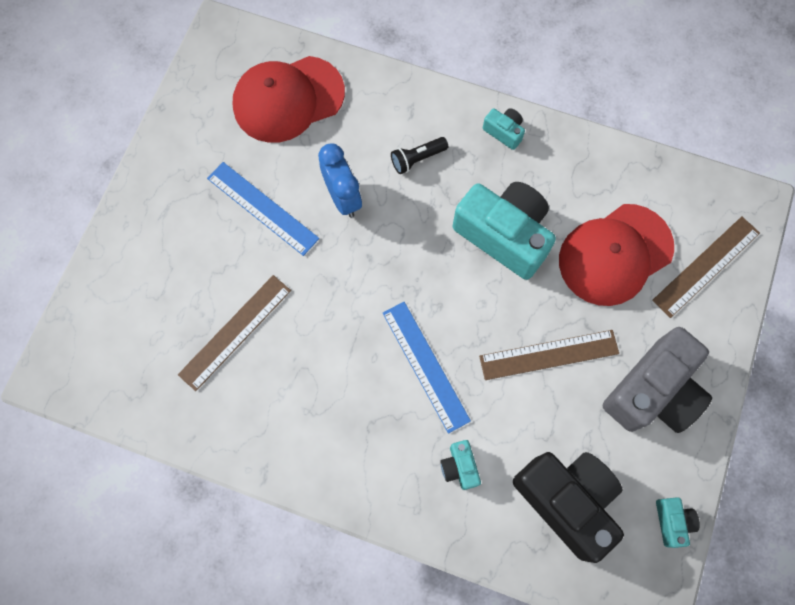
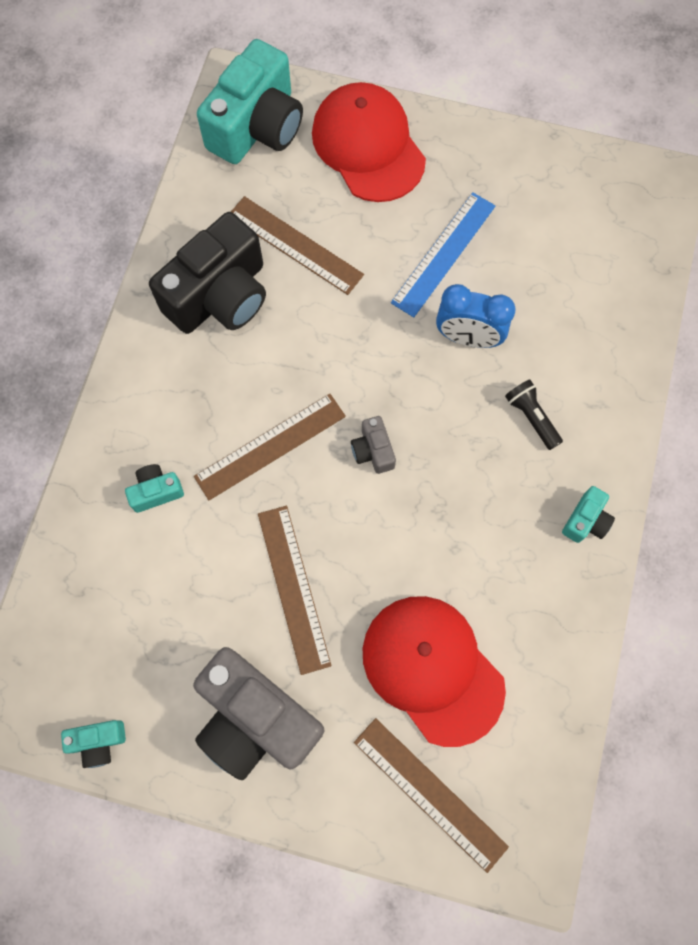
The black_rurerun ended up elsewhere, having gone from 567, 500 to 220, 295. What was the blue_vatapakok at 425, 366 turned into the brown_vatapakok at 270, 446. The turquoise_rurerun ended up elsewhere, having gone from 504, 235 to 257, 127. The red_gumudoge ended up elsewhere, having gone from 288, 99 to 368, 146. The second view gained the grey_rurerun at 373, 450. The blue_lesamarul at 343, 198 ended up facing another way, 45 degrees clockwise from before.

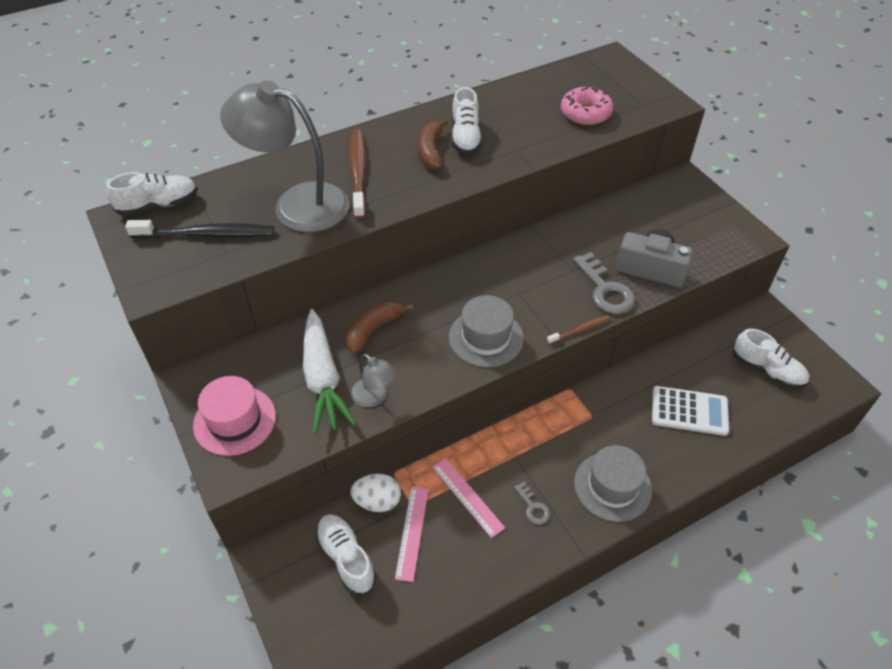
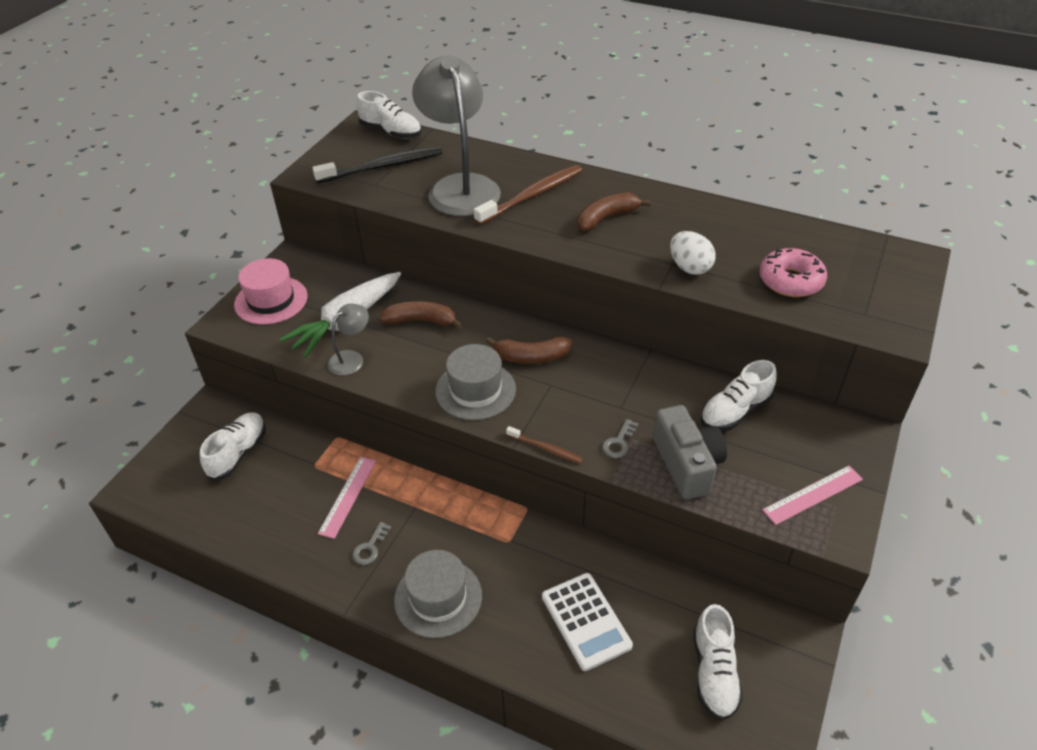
The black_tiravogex at 206, 234 ended up facing another way, 75 degrees counterclockwise from before. The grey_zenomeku at 374, 397 ended up facing another way, 150 degrees counterclockwise from before. The second view gained the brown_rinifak at 531, 357. The size of the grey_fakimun at 605, 289 changed by a factor of 0.52. The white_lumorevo ended up elsewhere, having gone from 377, 501 to 689, 267. The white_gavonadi ended up elsewhere, having gone from 465, 137 to 735, 411. The pink_vatapakok ended up elsewhere, having gone from 412, 532 to 813, 495.

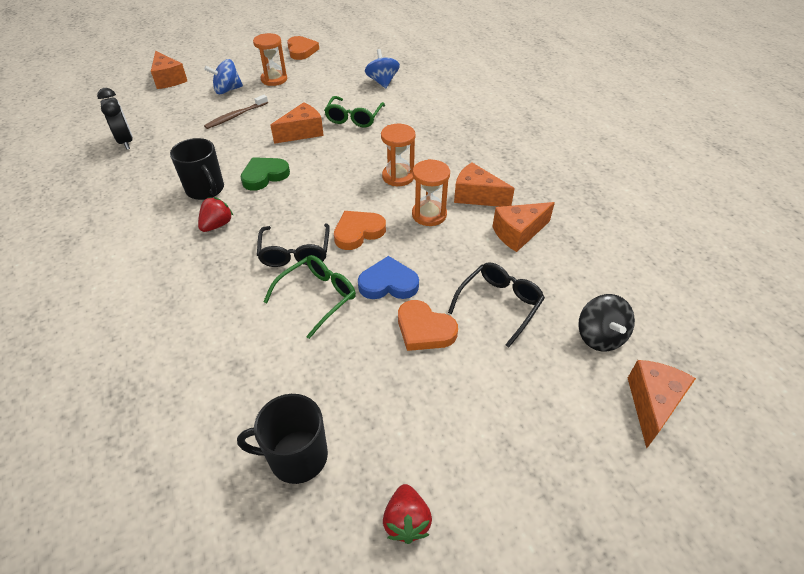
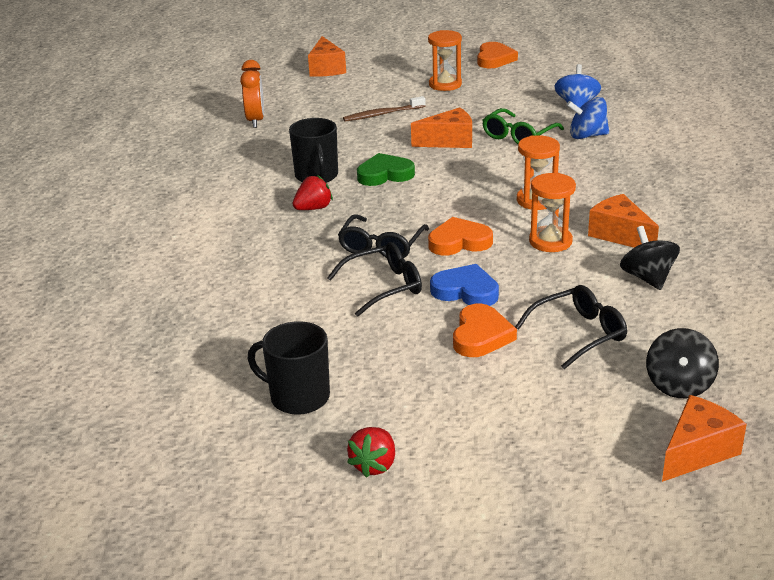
What was the black_lesamarul at 126, 141 turned into the orange_lesamarul at 255, 120. What was the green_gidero at 317, 297 turned into the black_gidero at 383, 287. The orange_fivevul at 424, 329 ended up facing another way, 135 degrees counterclockwise from before. The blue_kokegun ended up elsewhere, having gone from 227, 90 to 587, 136. Where the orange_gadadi stood at 518, 233, the black_kokegun came to stand at 647, 278.

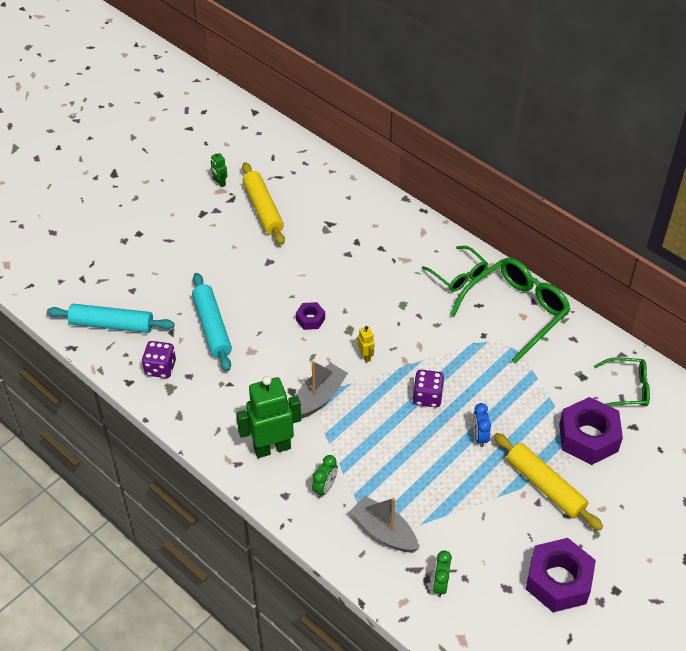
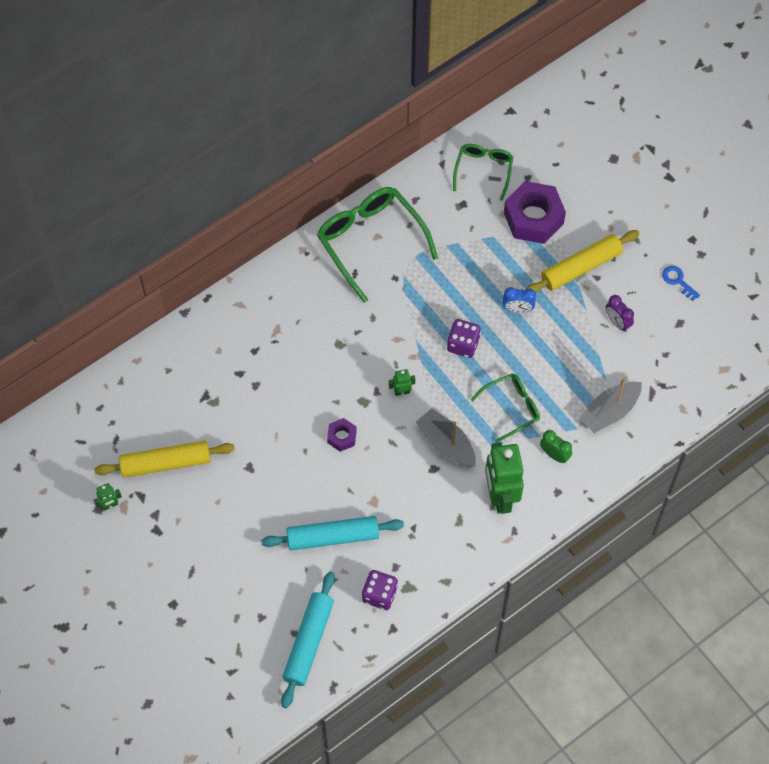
What was the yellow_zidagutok at 366, 356 turned into the green_zidagutok at 402, 391. The green_gidero ended up elsewhere, having gone from 458, 275 to 511, 408. The second view gained the purple_lesamarul at 617, 322. Where the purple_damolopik stood at 558, 581, the blue_fakimun came to stand at 678, 281. The second view lost the green_lesamarul at 440, 584.

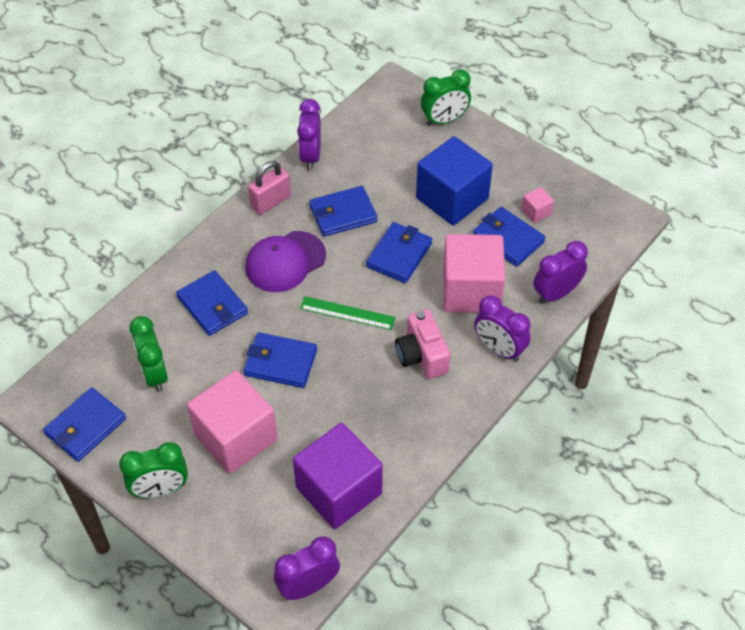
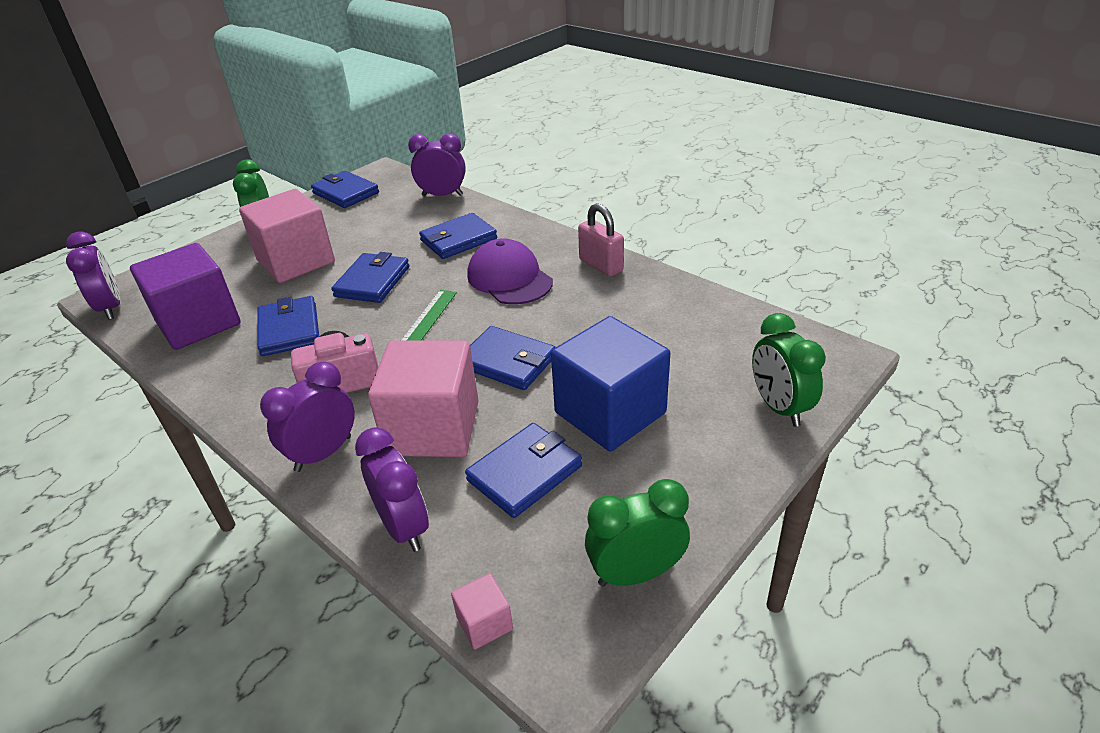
The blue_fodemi ended up elsewhere, having gone from 343, 214 to 289, 329. The purple_lesamarul ended up elsewhere, having gone from 311, 156 to 442, 195. The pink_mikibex ended up elsewhere, having gone from 536, 212 to 484, 623. The green_lesamarul ended up elsewhere, having gone from 154, 374 to 636, 573.

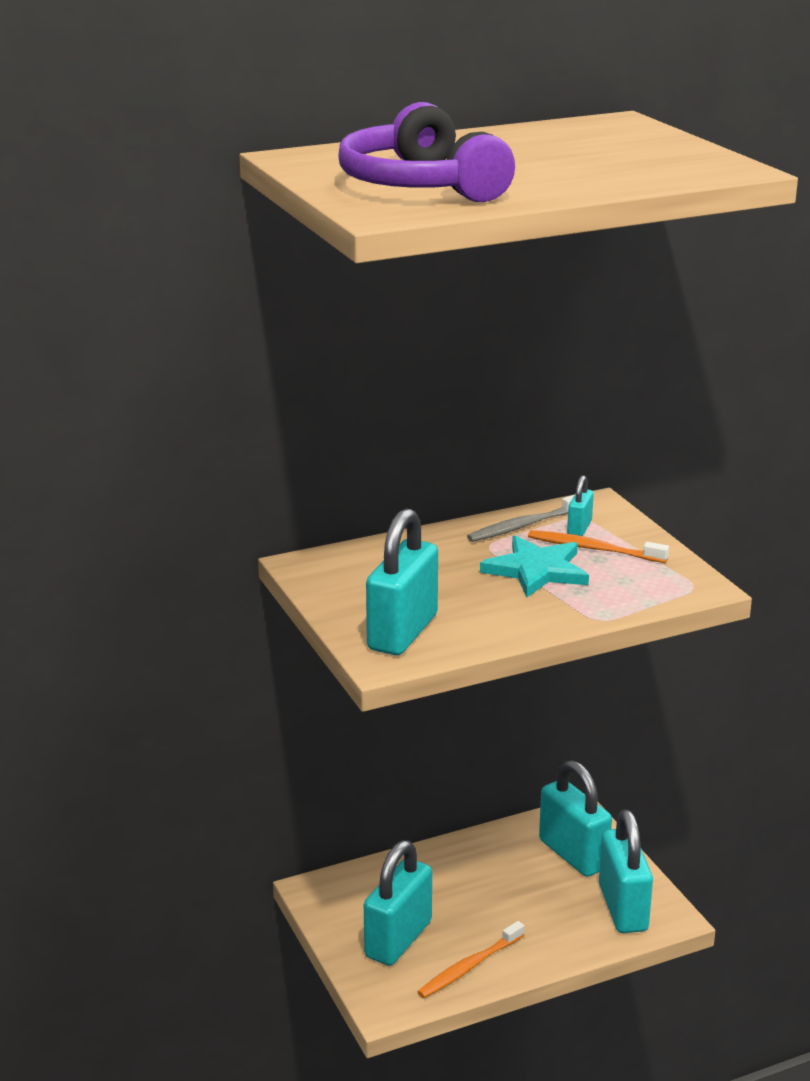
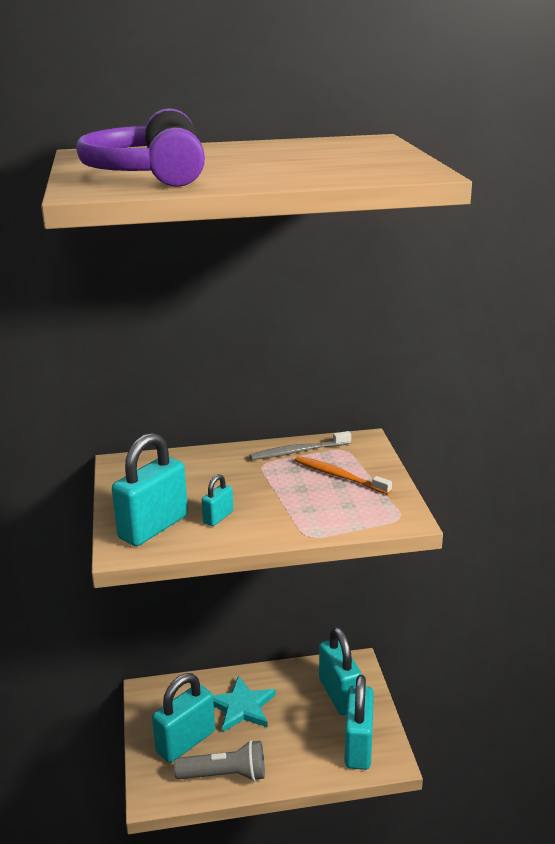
Where the orange_tiravogex stood at 469, 967, the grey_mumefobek came to stand at 225, 775. The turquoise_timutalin ended up elsewhere, having gone from 579, 528 to 218, 517. The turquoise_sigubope ended up elsewhere, having gone from 536, 570 to 242, 707.

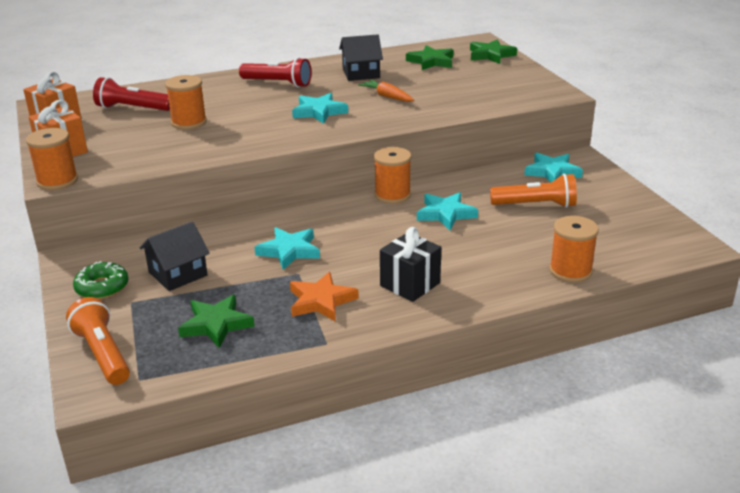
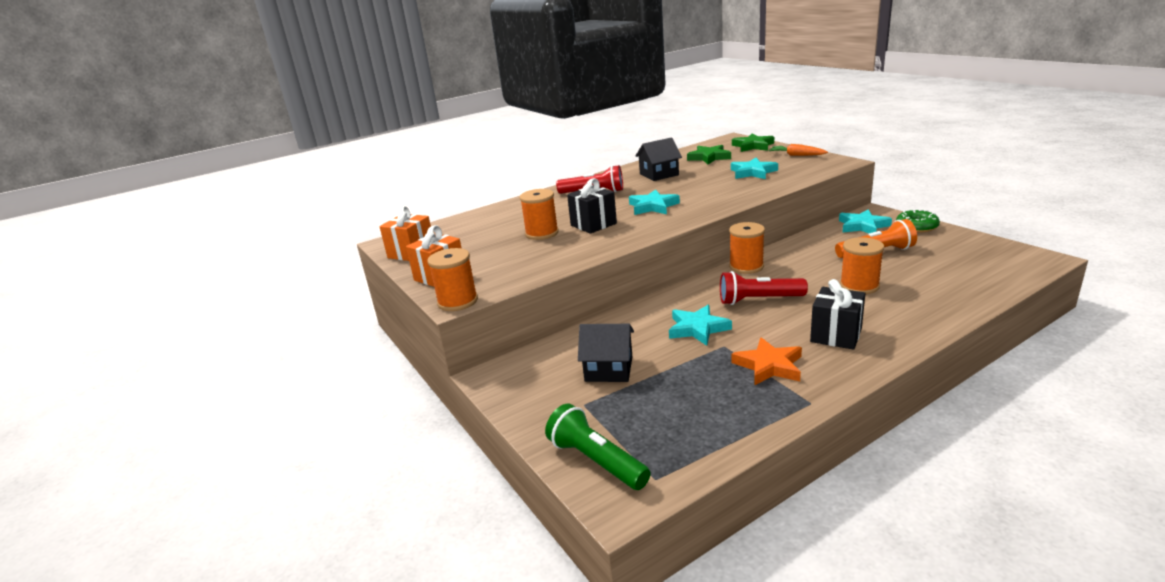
What was the orange_mumefobek at 103, 354 turned into the green_mumefobek at 596, 461. The second view gained the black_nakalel at 593, 224. The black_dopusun at 178, 274 ended up facing another way, 60 degrees clockwise from before. The red_mumefobek ended up elsewhere, having gone from 132, 108 to 758, 300. The turquoise_sigubope ended up elsewhere, having gone from 445, 214 to 753, 172. The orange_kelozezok ended up elsewhere, having gone from 387, 97 to 797, 155. The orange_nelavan ended up elsewhere, having gone from 570, 271 to 859, 286. The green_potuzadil ended up elsewhere, having gone from 102, 287 to 916, 226. The second view lost the green_sigubope at 216, 324.

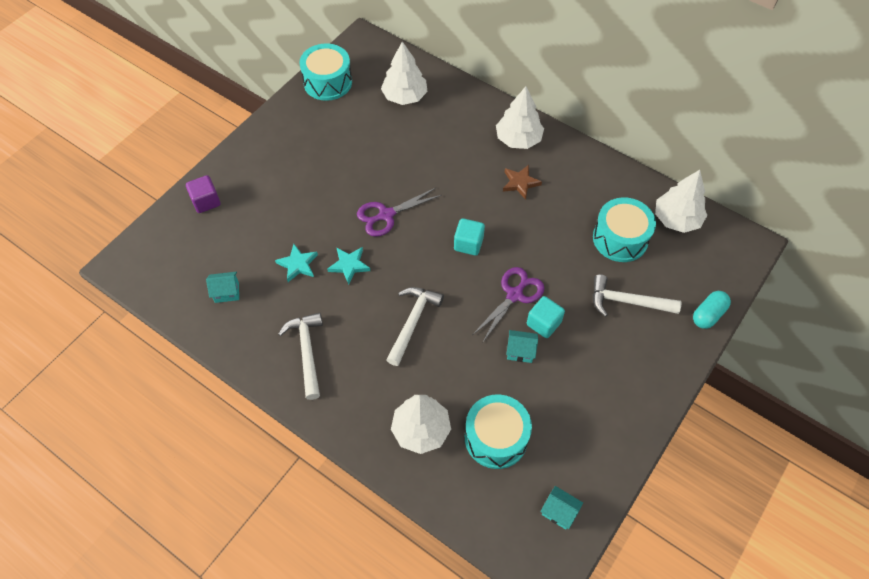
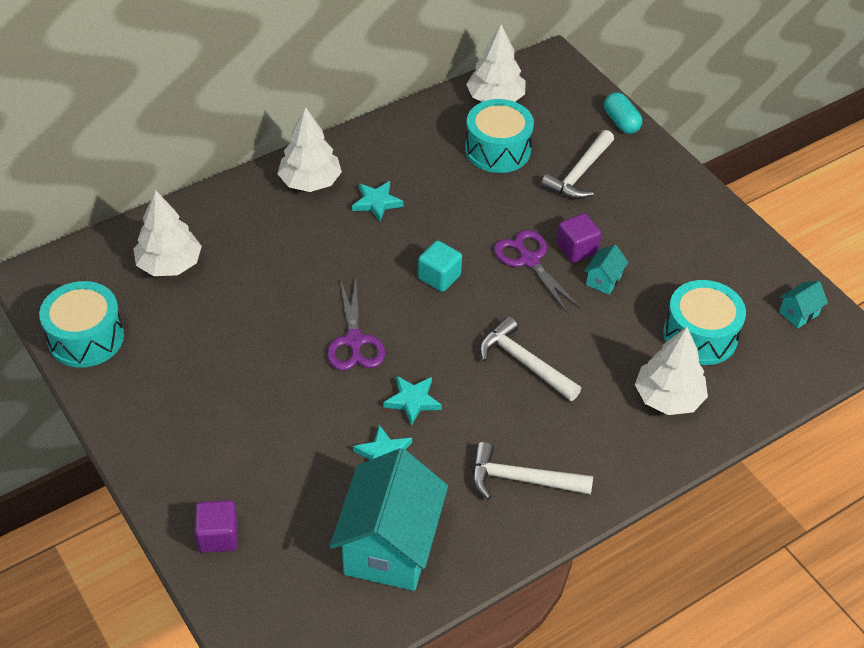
The size of the turquoise_dopusun at 227, 292 changed by a factor of 2.43. What was the brown_sigubope at 520, 183 turned into the turquoise_sigubope at 377, 202. What was the turquoise_mikibex at 543, 323 turned into the purple_mikibex at 577, 249.

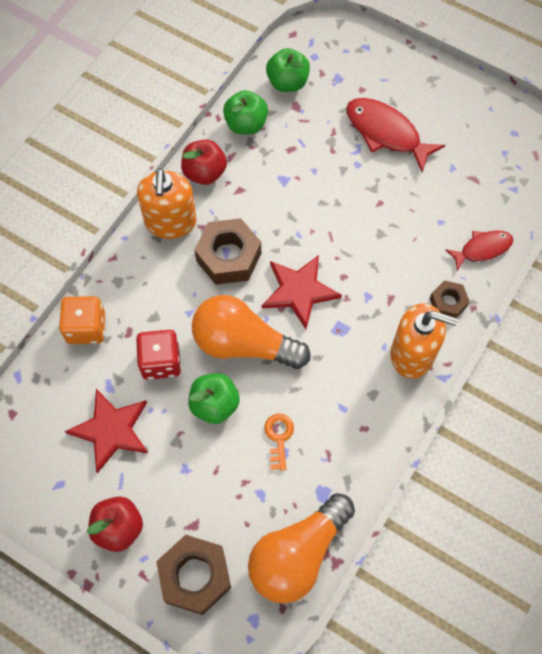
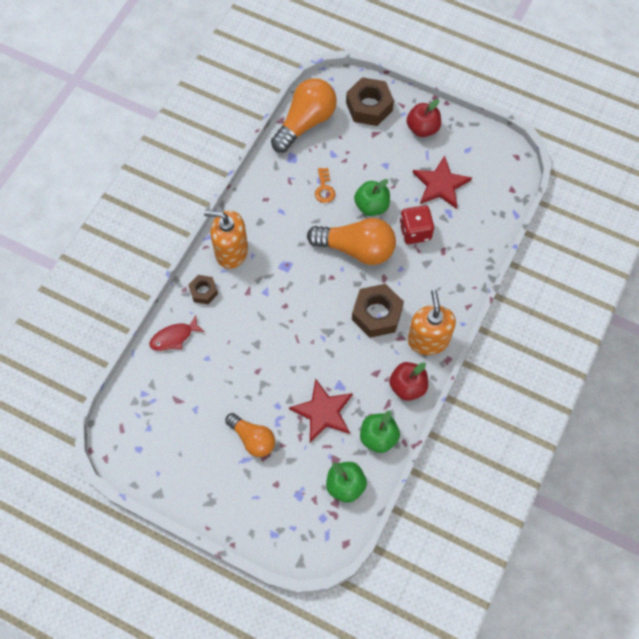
Where the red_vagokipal stood at 386, 133, the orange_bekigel came to stand at 253, 439. The red_sigubope ended up elsewhere, having gone from 299, 291 to 323, 412. The second view lost the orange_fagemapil at 86, 328.

